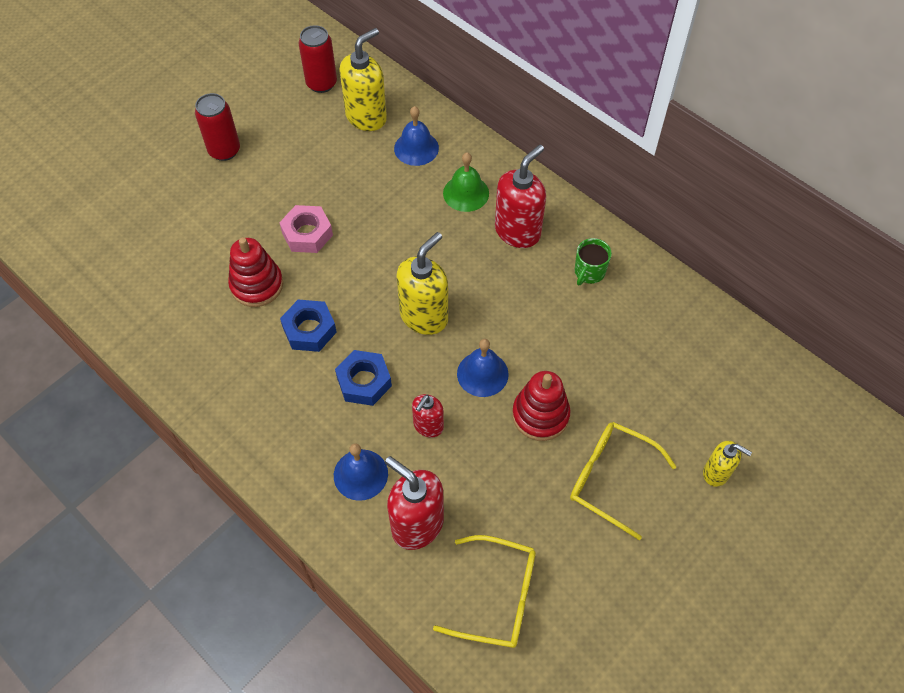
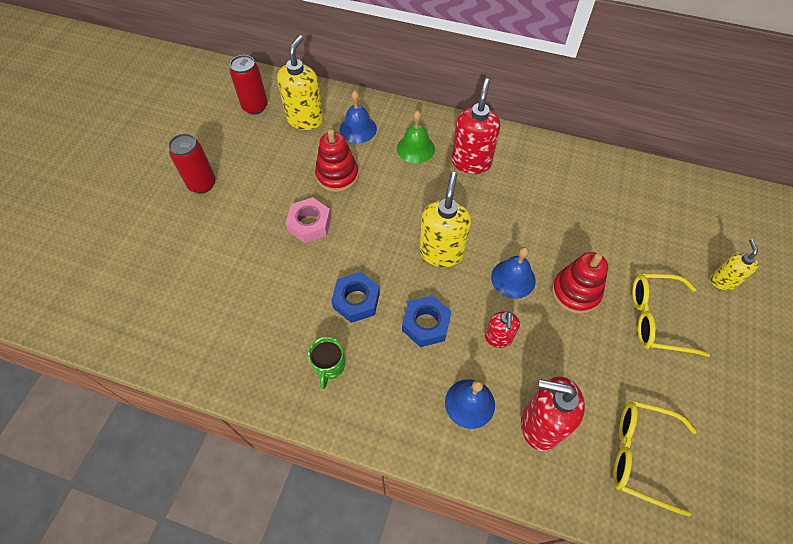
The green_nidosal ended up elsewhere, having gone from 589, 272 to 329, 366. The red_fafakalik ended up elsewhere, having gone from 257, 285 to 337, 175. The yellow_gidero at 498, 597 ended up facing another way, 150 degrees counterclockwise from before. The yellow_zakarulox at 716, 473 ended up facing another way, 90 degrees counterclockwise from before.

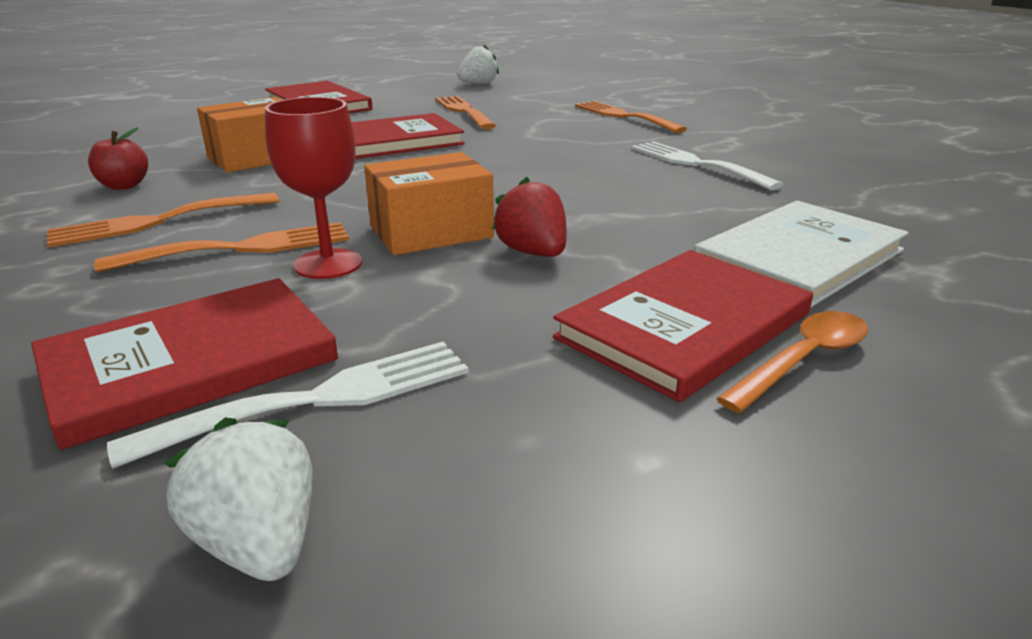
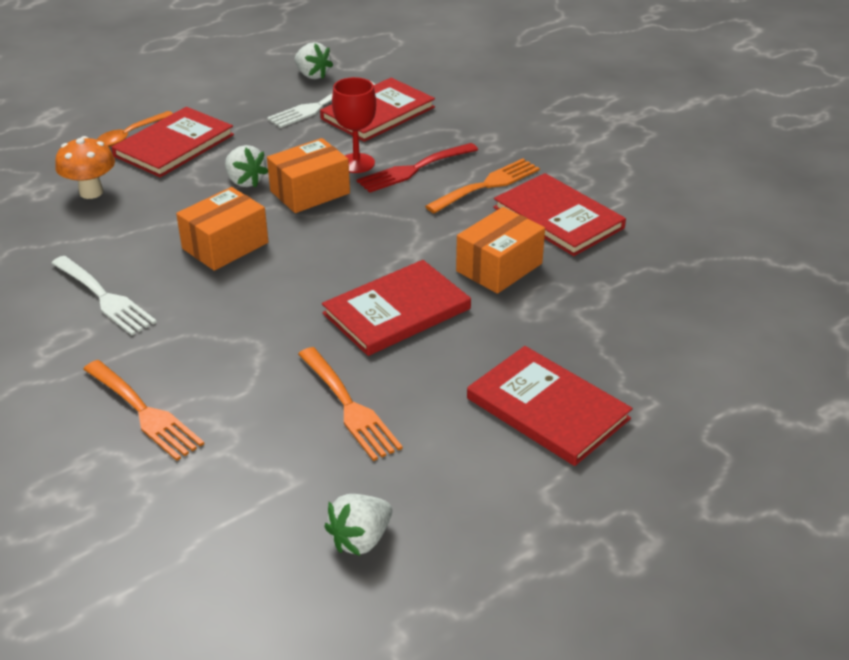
Where the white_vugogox stood at 799, 257, the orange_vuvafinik came to stand at 91, 192. The second view gained the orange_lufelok at 225, 246. What was the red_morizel at 533, 253 turned into the white_morizel at 245, 181. What was the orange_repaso at 241, 248 turned into the red_repaso at 413, 169. Where the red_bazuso stood at 124, 186, the red_vugogox came to stand at 558, 218.

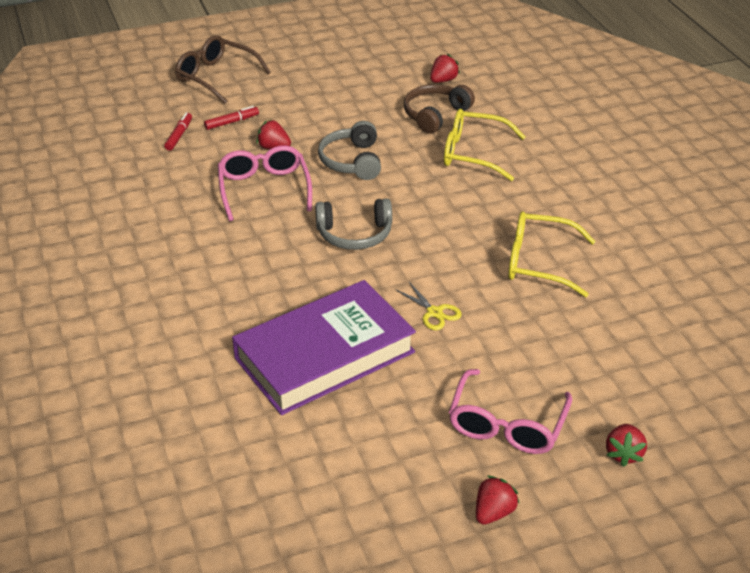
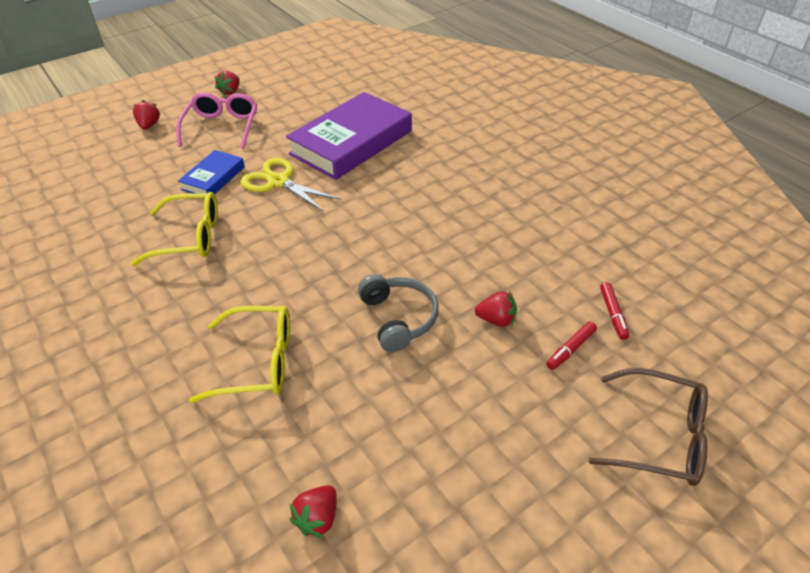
The second view gained the blue_vugogox at 213, 178. The size of the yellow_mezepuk at 434, 312 changed by a factor of 1.75. The second view lost the pink_gidero at 264, 189. The second view lost the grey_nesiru at 354, 234. The second view lost the brown_nesiru at 435, 115.

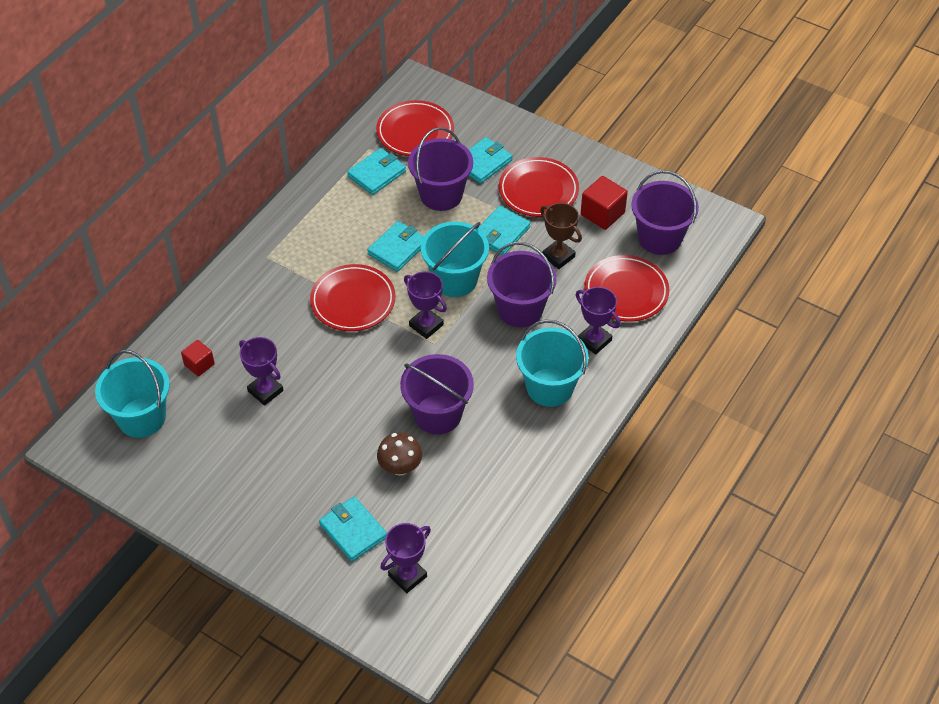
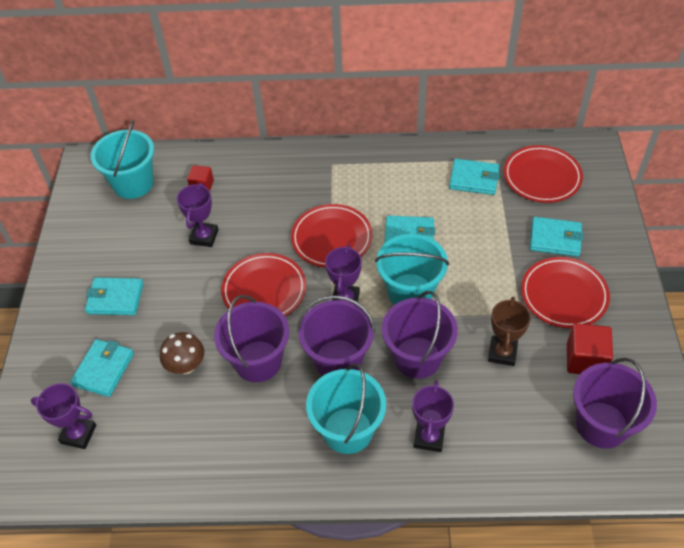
The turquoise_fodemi ended up elsewhere, having gone from 501, 233 to 115, 298. The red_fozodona ended up elsewhere, having gone from 626, 291 to 264, 290. The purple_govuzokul ended up elsewhere, having gone from 441, 195 to 338, 360.

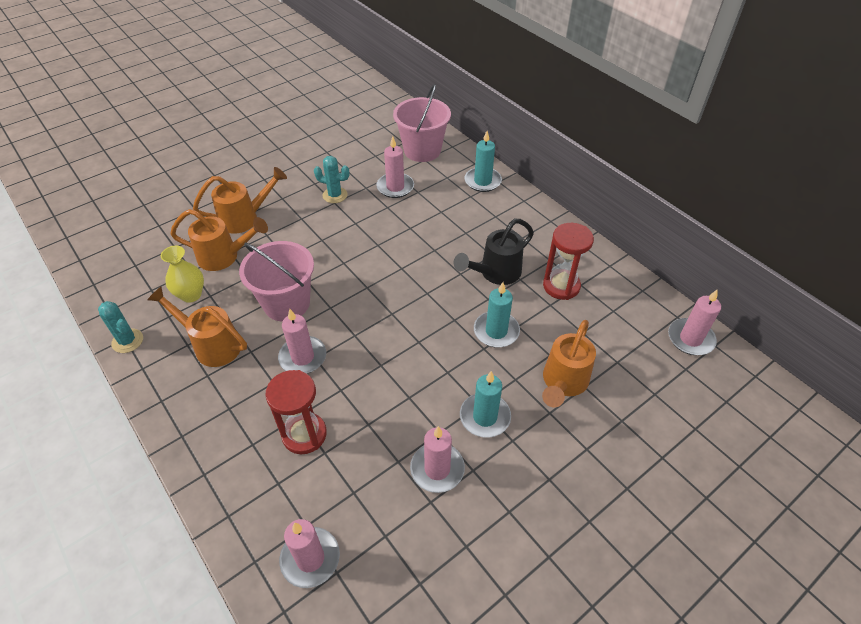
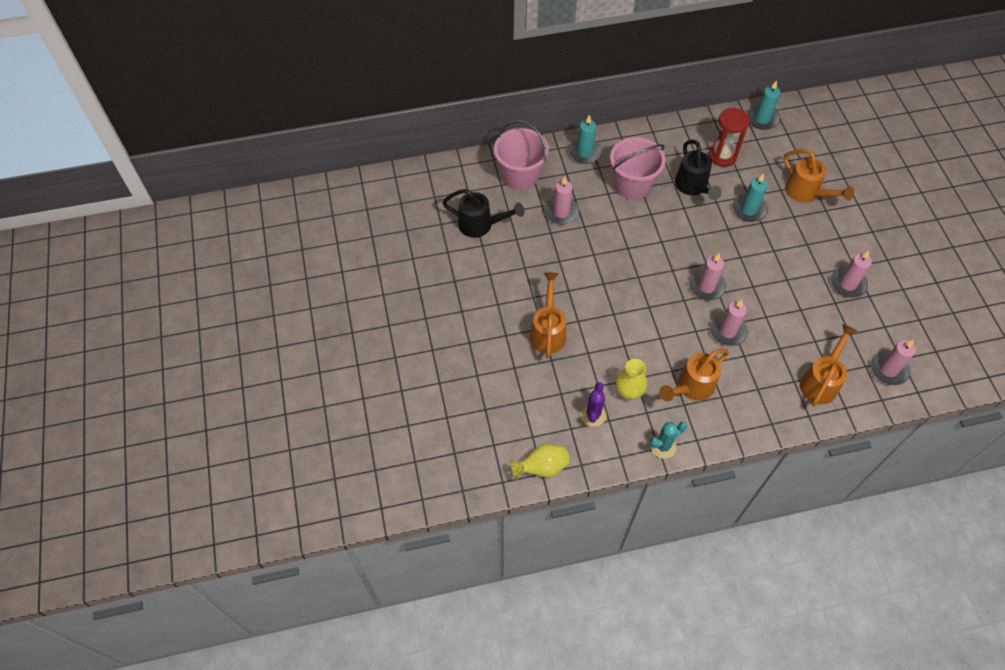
The second view gained the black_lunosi at 480, 225. The second view gained the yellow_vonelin at 542, 467. The second view gained the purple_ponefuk at 593, 415. The pink_govuzokul ended up elsewhere, having gone from 286, 303 to 632, 185. The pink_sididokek ended up elsewhere, having gone from 690, 339 to 706, 286. The turquoise_sididokek ended up elsewhere, having gone from 485, 417 to 762, 119. The orange_lunosi ended up elsewhere, having gone from 224, 257 to 820, 381. The second view lost the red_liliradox at 304, 434. The second view lost the turquoise_ponefuk at 335, 195.

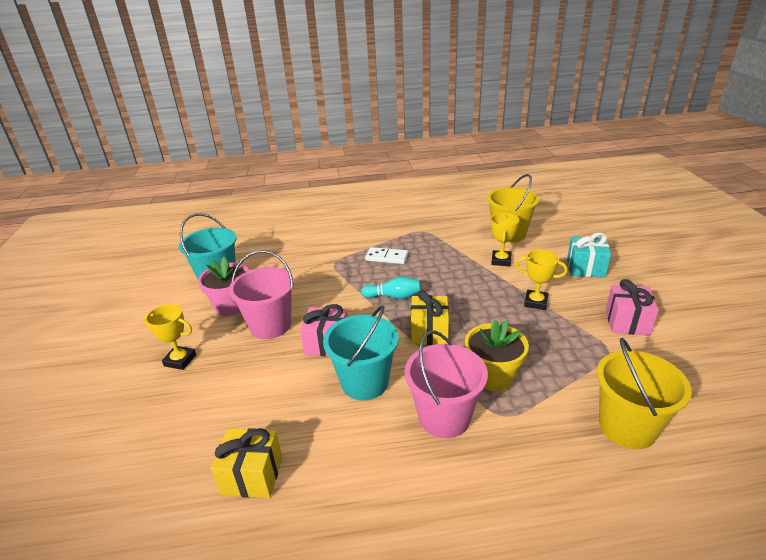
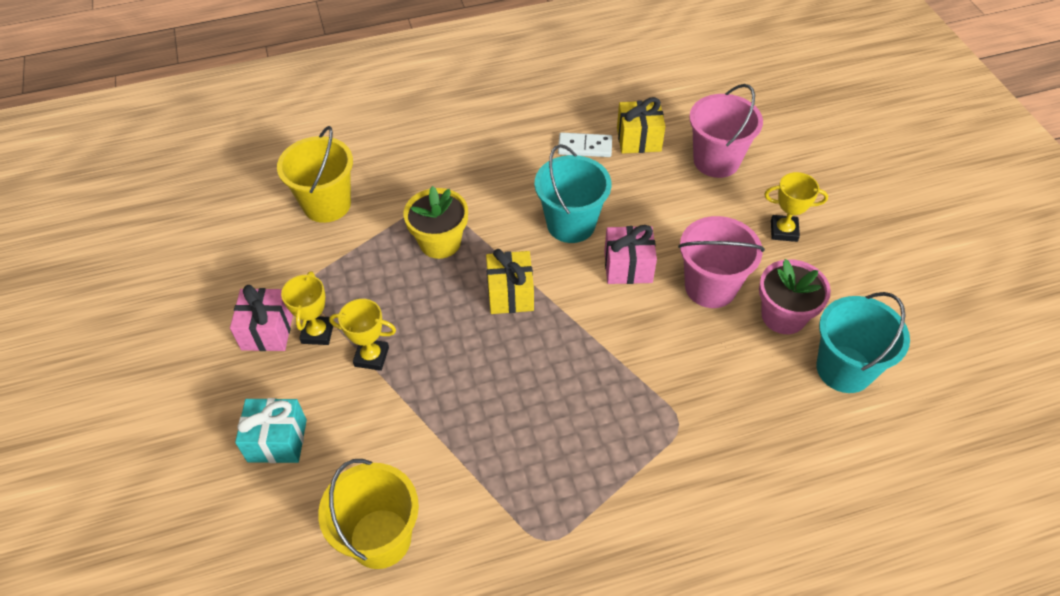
The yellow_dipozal ended up elsewhere, having gone from 501, 261 to 317, 333. The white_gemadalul ended up elsewhere, having gone from 386, 257 to 585, 147. The pink_govuzokul ended up elsewhere, having gone from 444, 417 to 716, 161. The second view lost the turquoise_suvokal at 393, 297.

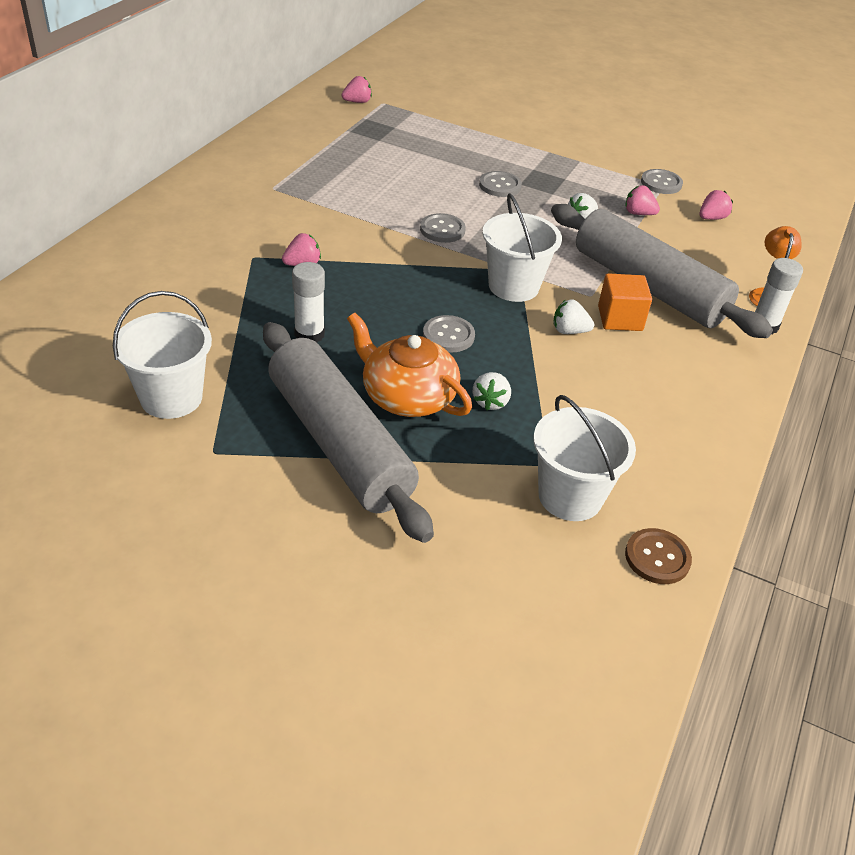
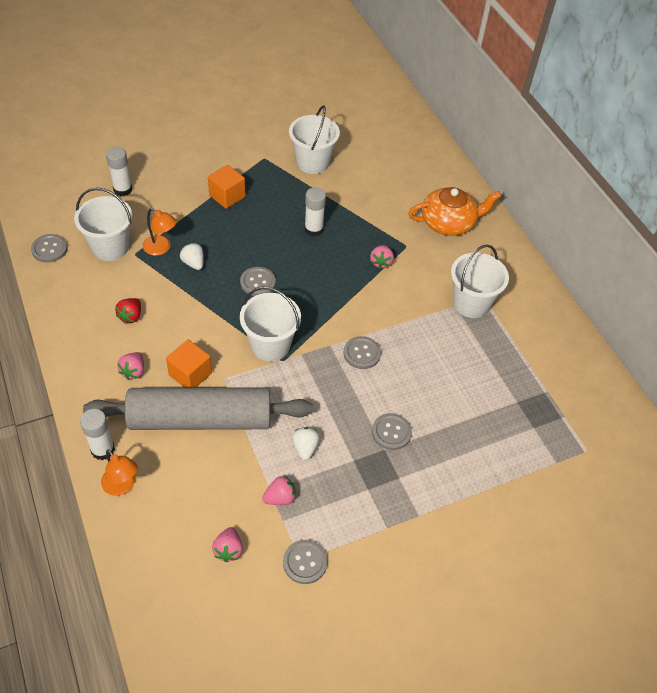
What was the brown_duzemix at 657, 558 turned into the grey_duzemix at 49, 249. The second view gained the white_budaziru at 123, 189. The second view gained the red_morizel at 131, 316. The pink_morizel ended up elsewhere, having gone from 357, 102 to 133, 371. The second view gained the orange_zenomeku at 161, 248. Where the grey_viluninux stood at 339, 442, the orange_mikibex came to stand at 227, 196. The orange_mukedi ended up elsewhere, having gone from 407, 396 to 449, 222. The second view gained the white_govuzokul at 471, 303. The second view lost the white_morizel at 569, 331.

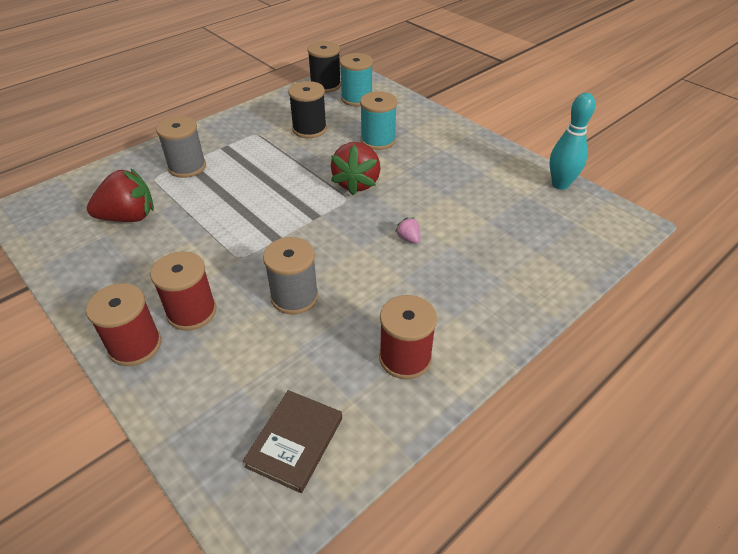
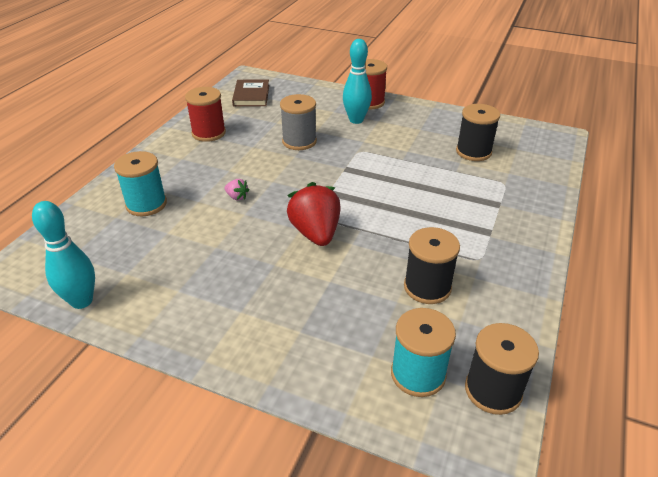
The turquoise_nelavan ended up elsewhere, having gone from 378, 140 to 146, 204. Where the red_nelavan stood at 192, 312, the turquoise_suvokal came to stand at 356, 120. Where the red_morizel stood at 129, 217, the black_nelavan came to stand at 473, 152. The second view lost the grey_nelavan at 187, 167.

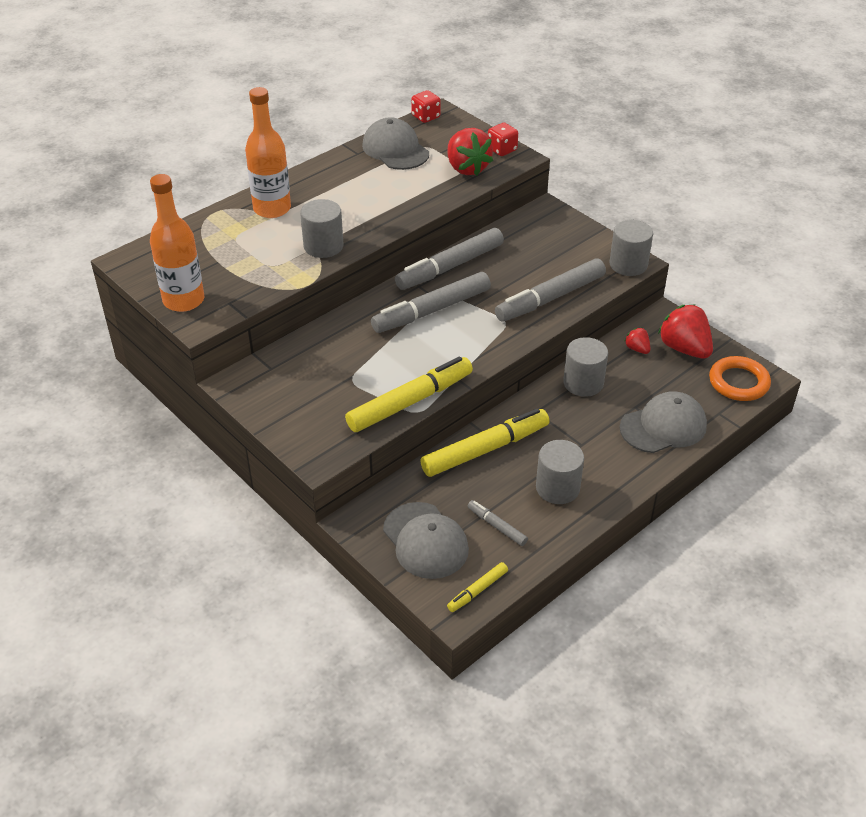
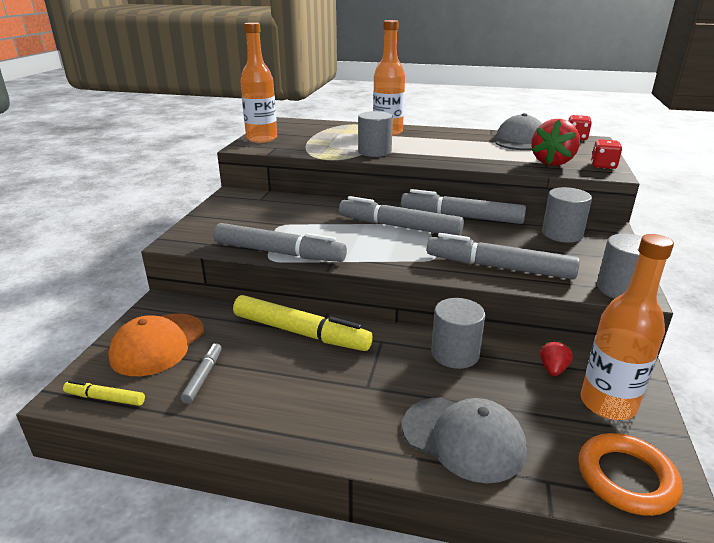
What was the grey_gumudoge at 425, 541 turned into the orange_gumudoge at 158, 344. What was the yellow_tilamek at 410, 402 turned into the grey_tilamek at 279, 253. The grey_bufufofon ended up elsewhere, having gone from 557, 488 to 562, 234. Where the red_morizel stood at 684, 348, the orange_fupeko came to stand at 607, 404.

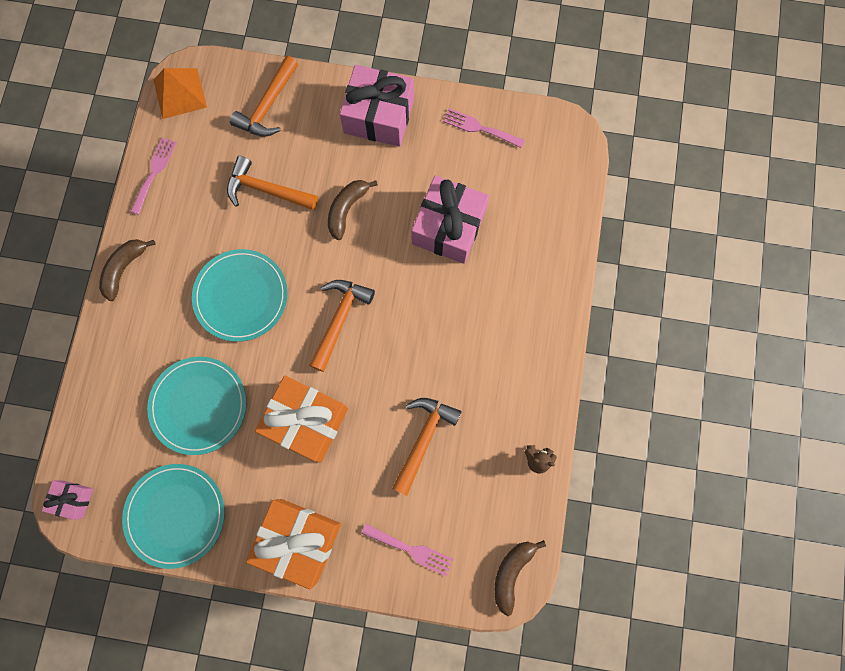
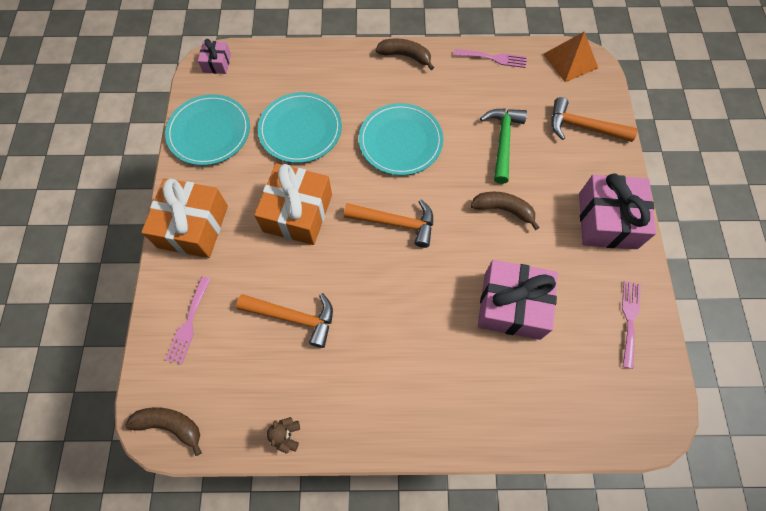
What was the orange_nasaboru at 267, 190 turned into the green_nasaboru at 502, 141.

